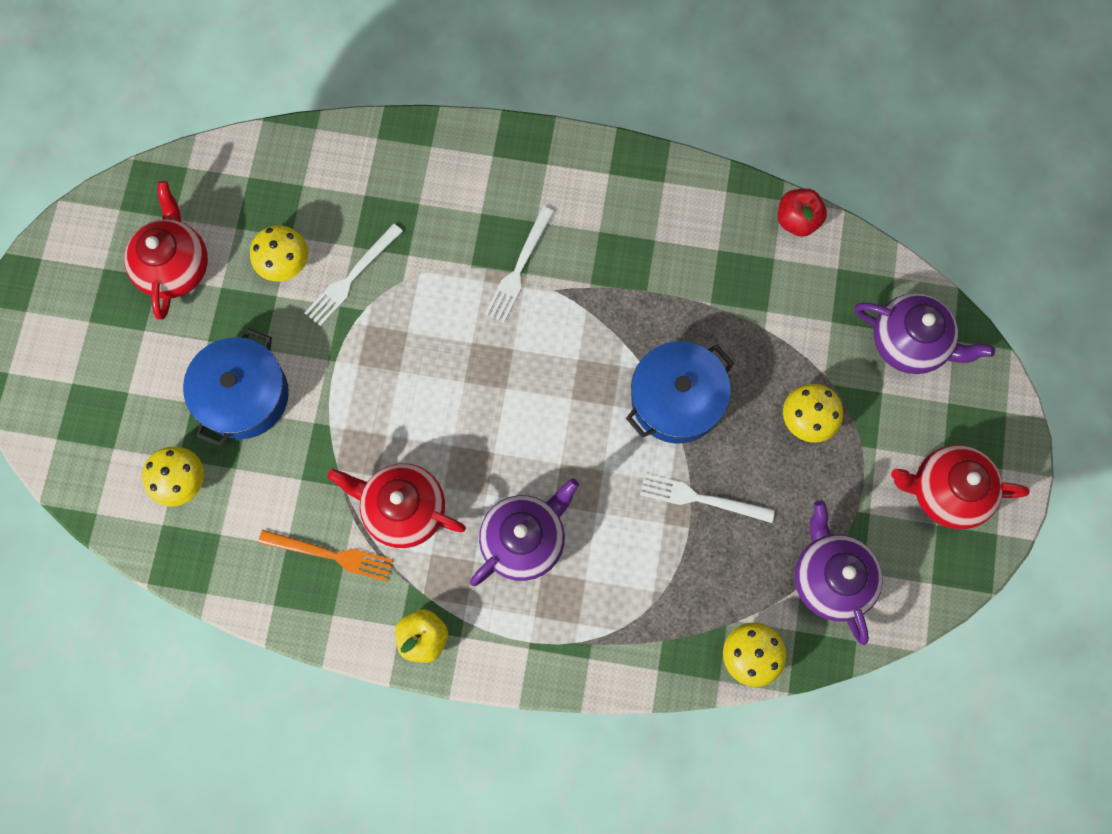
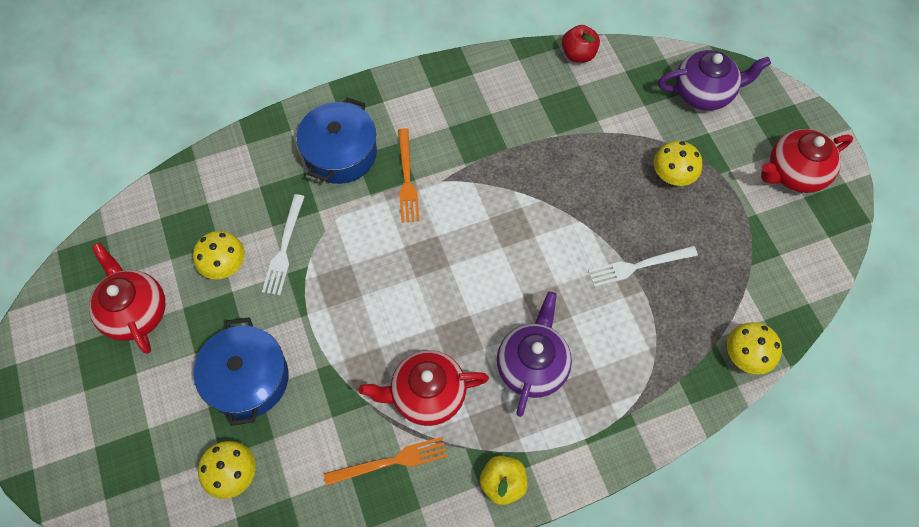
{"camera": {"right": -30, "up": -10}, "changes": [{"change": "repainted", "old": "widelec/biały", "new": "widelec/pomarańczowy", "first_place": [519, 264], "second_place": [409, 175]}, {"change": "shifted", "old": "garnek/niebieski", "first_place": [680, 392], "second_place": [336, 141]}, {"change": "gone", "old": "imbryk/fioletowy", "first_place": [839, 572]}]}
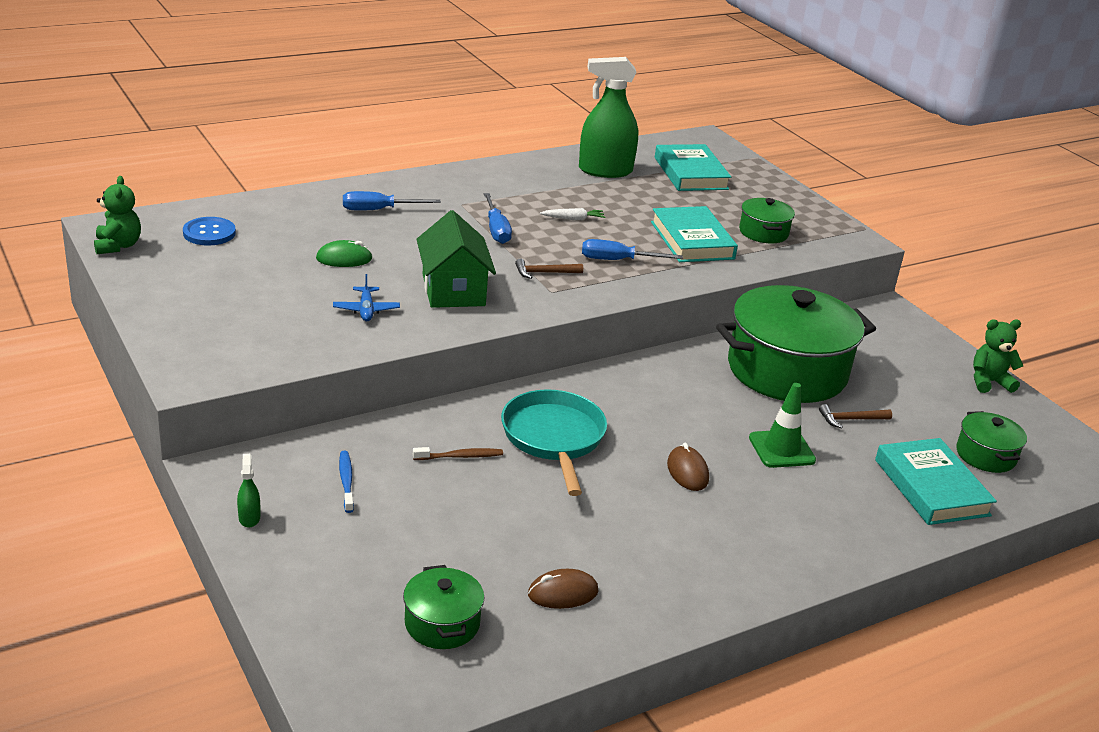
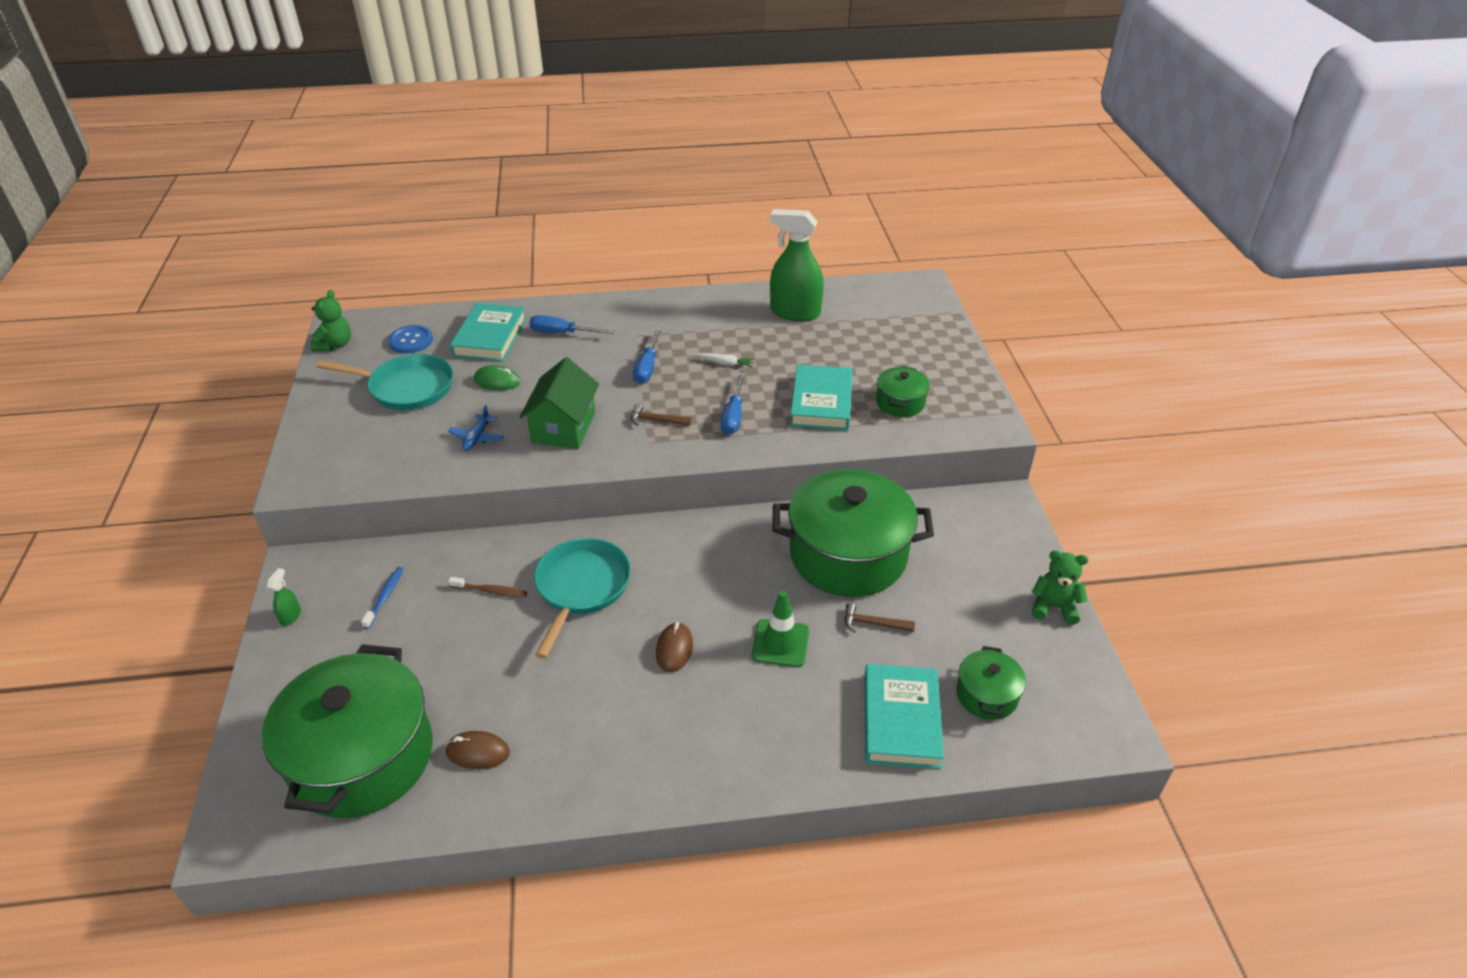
{"camera": {"right": 25, "up": 10}, "changes": [{"change": "shifted", "old": "książka/turkusowy", "first_place": [693, 167], "second_place": [488, 332]}, {"change": "rotated", "old": "śrubokręt/niebieski", "first_place": [632, 249], "second_place": [733, 404], "degrees": -105}, {"change": "scaled", "old": "garnek/zielony", "first_place": [443, 607], "second_place": [347, 731], "factor": 2.17}, {"change": "new", "new": "patelnia/turkusowy", "second_place": [384, 382]}]}
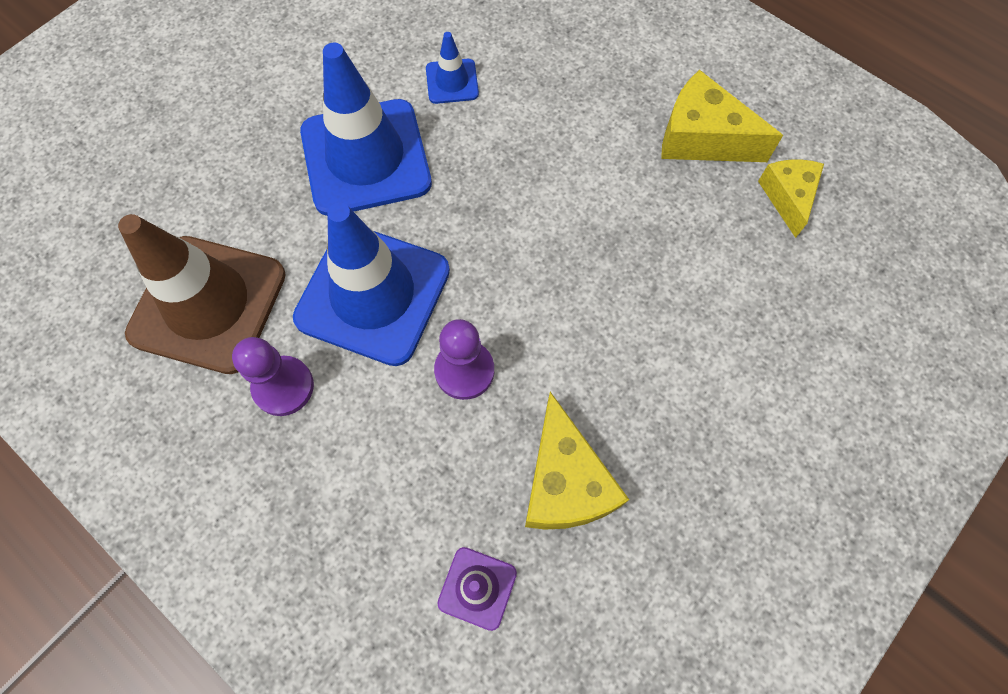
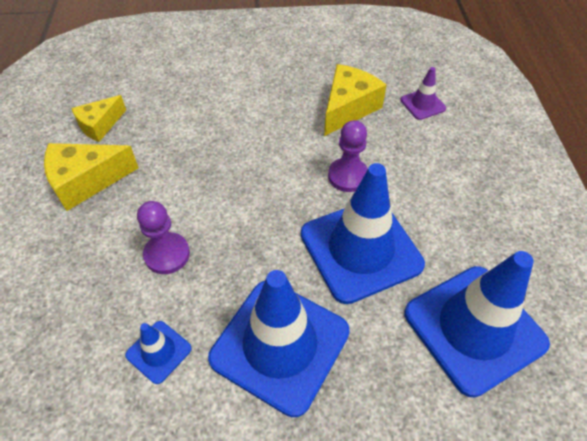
{"camera": {"right": -135, "up": -15}, "changes": [{"change": "rotated", "old": "ser/żółty", "first_place": [722, 116], "second_place": [91, 177], "degrees": 90}, {"change": "repainted", "old": "pachołek/brązowy", "new": "pachołek/niebieski", "first_place": [202, 294], "second_place": [477, 324]}, {"change": "shifted", "old": "pionek/fioletowy", "first_place": [273, 376], "second_place": [163, 237]}]}
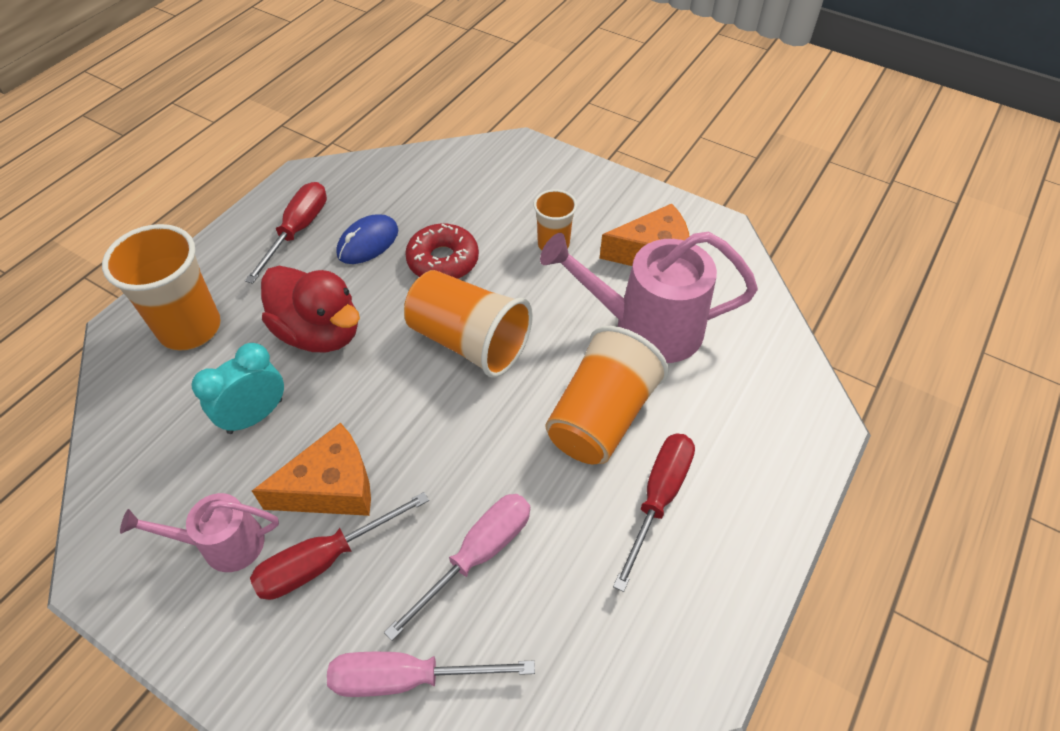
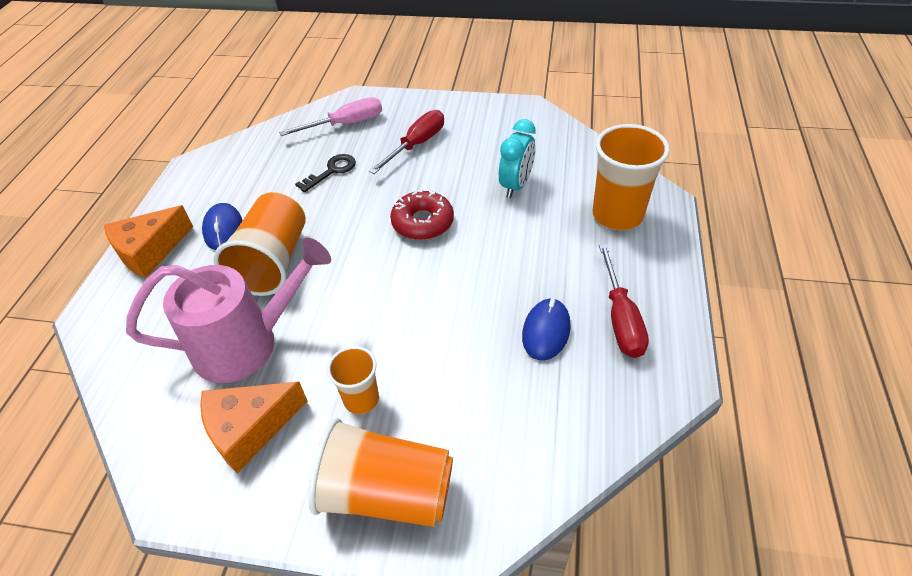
{"camera": {"right": 160, "up": -5}, "changes": [{"change": "shifted", "old": "donut/czerwony", "first_place": [442, 251], "second_place": [422, 215]}, {"change": "gone", "old": "kaczka/czerwony", "first_place": [310, 309]}, {"change": "shifted", "old": "szklanka/pomarańczowy", "first_place": [468, 324], "second_place": [380, 472]}, {"change": "shifted", "old": "ser/pomarańczowy", "first_place": [311, 469], "second_place": [148, 241]}, {"change": "swapped", "old": "śrubokręt/czerwony", "new": "myszka/niebieski", "first_place": [654, 513], "second_place": [222, 226]}, {"change": "gone", "old": "konewka/różowy", "first_place": [199, 532]}, {"change": "swapped", "old": "śrubokręt/różowy", "new": "klucz/czarny", "first_place": [457, 567], "second_place": [325, 173]}]}
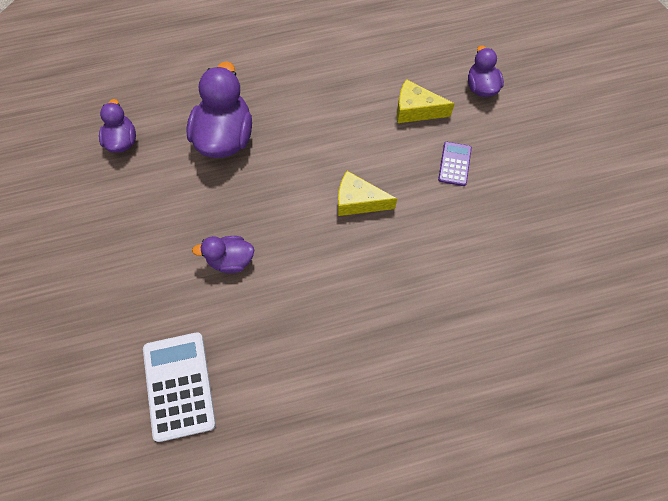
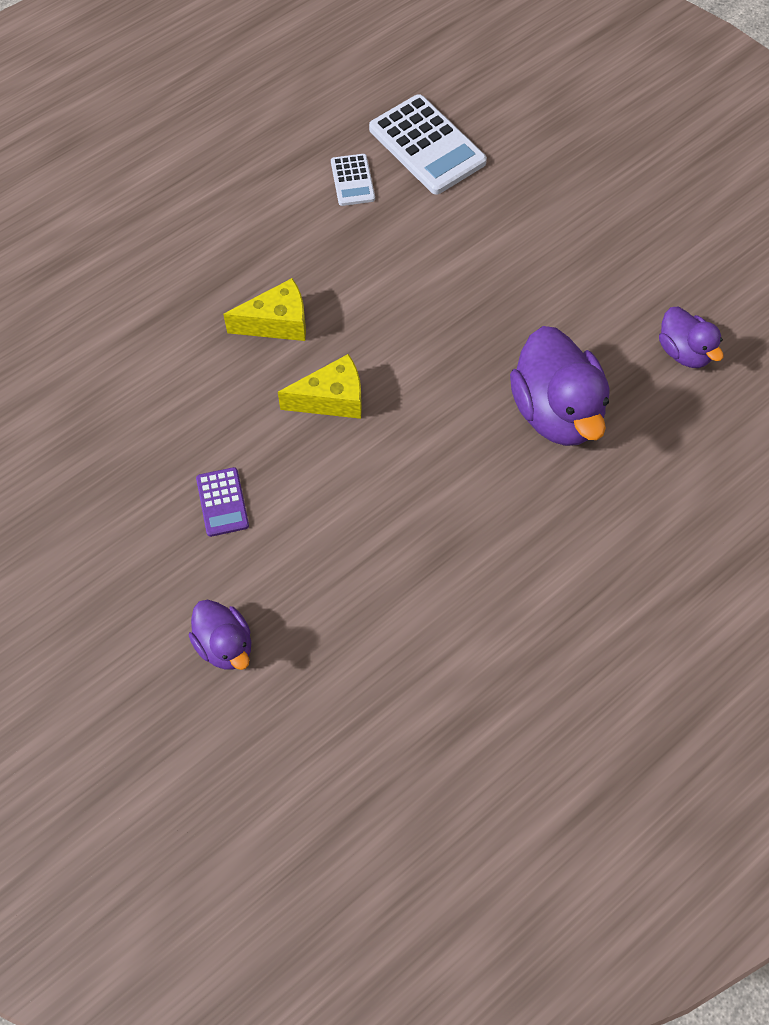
{"camera": {"right": 155, "up": -5}, "changes": [{"change": "shifted", "old": "ser/żółty", "first_place": [426, 101], "second_place": [264, 309]}, {"change": "gone", "old": "kaczka/fioletowy", "first_place": [223, 254]}, {"change": "new", "new": "kalkulator/biały", "second_place": [353, 180]}]}
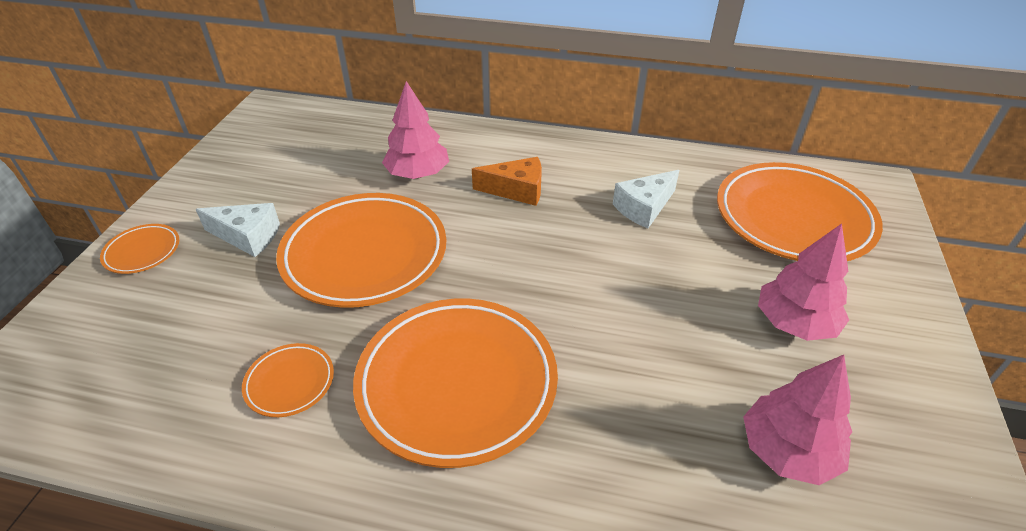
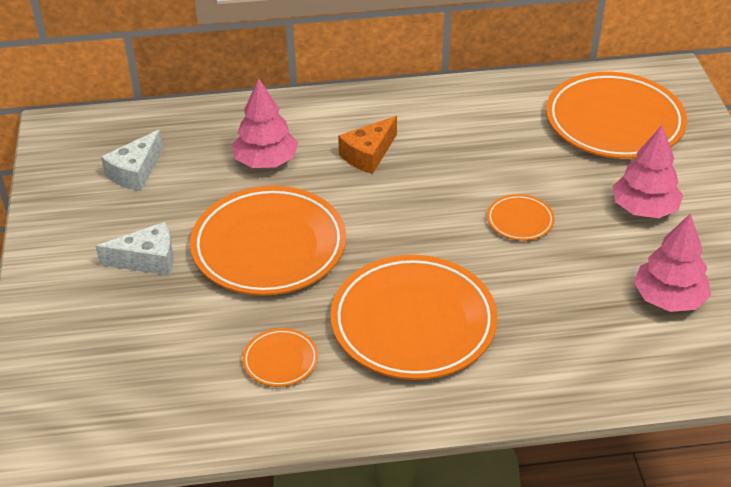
{"camera": {"right": -20, "up": 0}, "changes": [{"change": "rotated", "old": "ser/pomarańczowy", "first_place": [507, 181], "second_place": [367, 145], "degrees": 150}, {"change": "shifted", "old": "ser/biały", "first_place": [646, 199], "second_place": [132, 160]}, {"change": "shifted", "old": "talerz/pomarańczowy", "first_place": [139, 249], "second_place": [521, 217]}]}
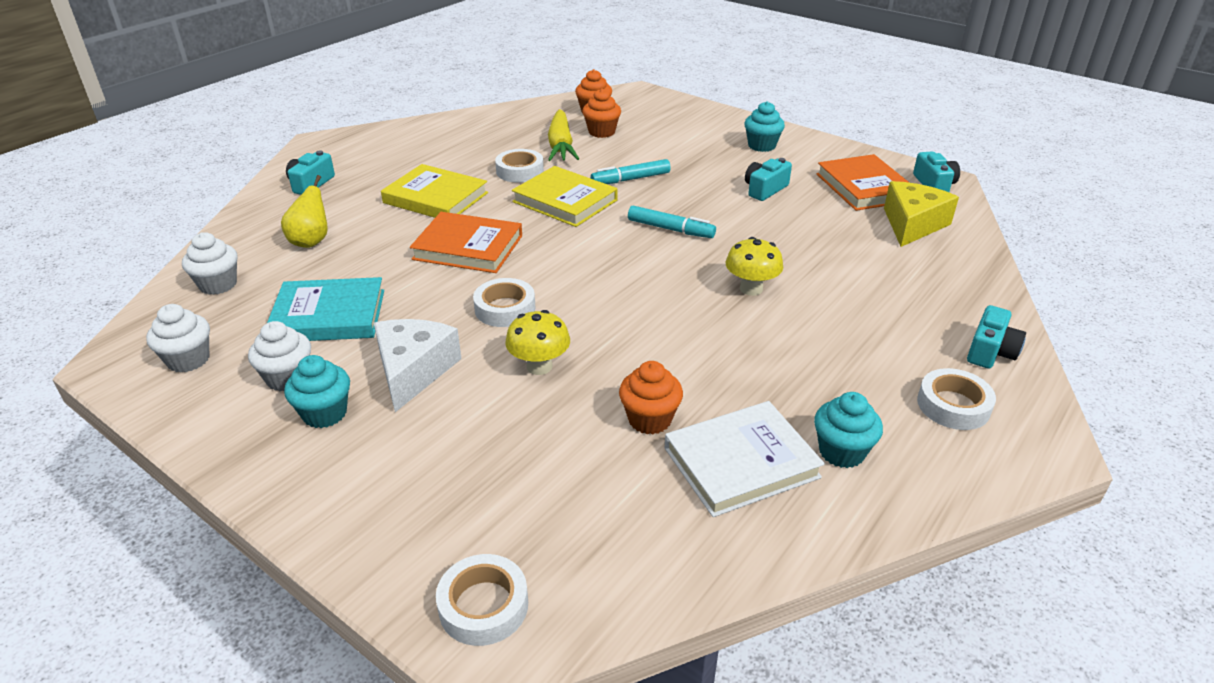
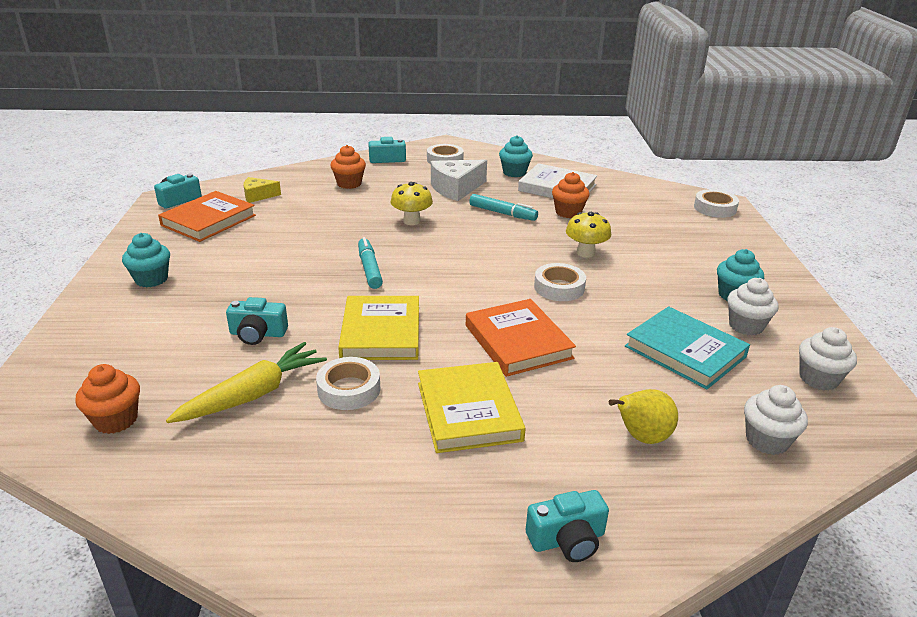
{"camera": {"right": -130, "up": -5}, "changes": [{"change": "shifted", "old": "muffinka/pomarańczowy", "first_place": [601, 113], "second_place": [348, 167]}, {"change": "shifted", "old": "aparat fotograficzny/turkusowy", "first_place": [768, 179], "second_place": [257, 321]}, {"change": "shifted", "old": "flamaster/turkusowy", "first_place": [631, 171], "second_place": [503, 207]}, {"change": "scaled", "old": "ser/żółty", "first_place": [921, 214], "second_place": [262, 190], "factor": 0.59}, {"change": "shifted", "old": "ser/biały", "first_place": [418, 365], "second_place": [459, 180]}]}
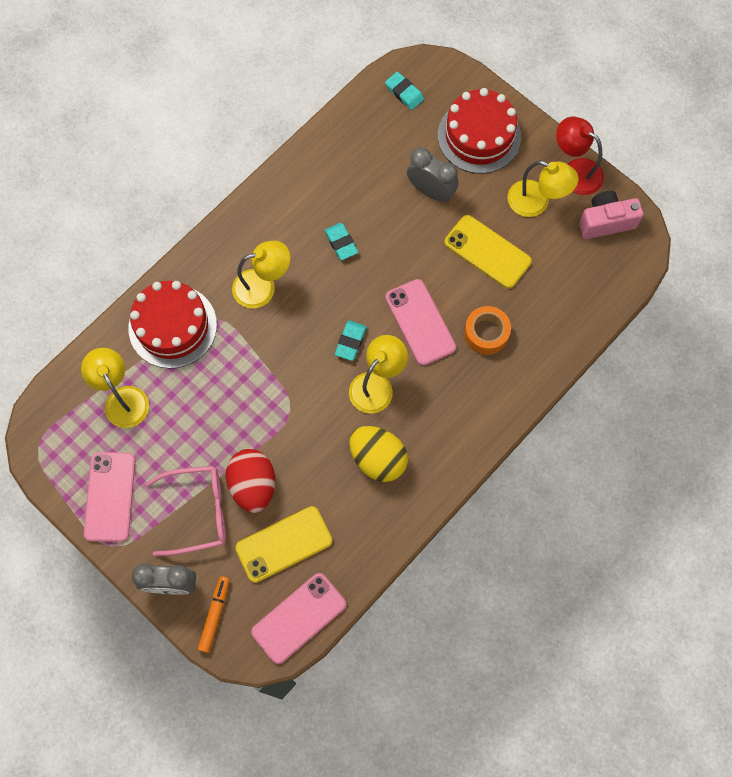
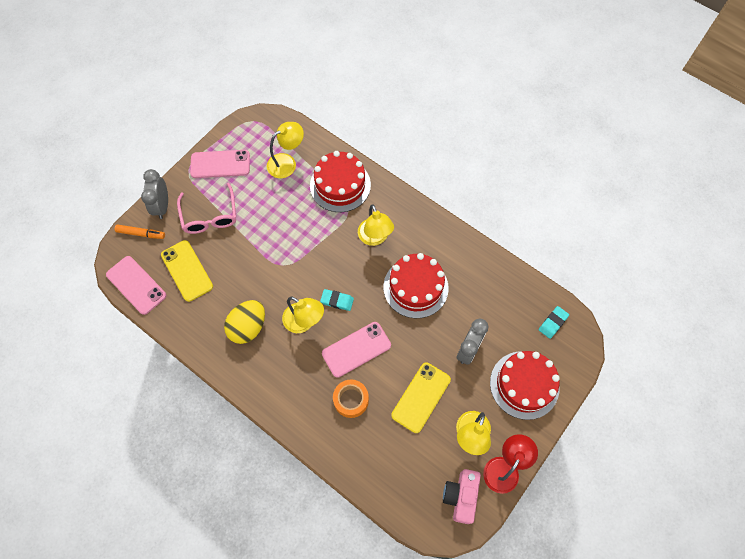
{"camera": {"right": 85, "up": -5}, "changes": [{"change": "rotated", "old": "aparat fotograficzny/różowy", "first_place": [611, 215], "second_place": [462, 496], "degrees": -150}, {"change": "swapped", "old": "gumka do mazania/turkusowy", "new": "tort/czerwony", "first_place": [341, 241], "second_place": [416, 285]}, {"change": "gone", "old": "jajko/czerwony", "first_place": [250, 481]}]}
